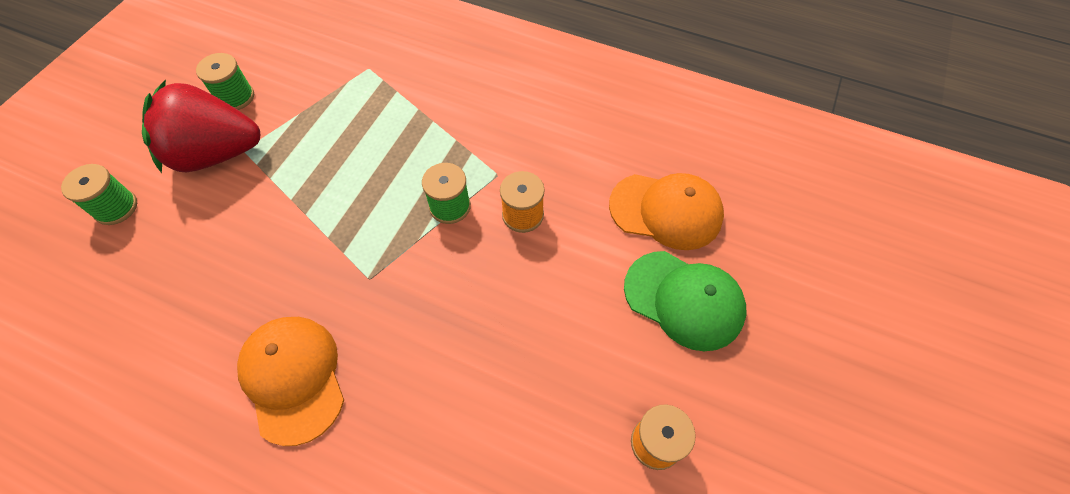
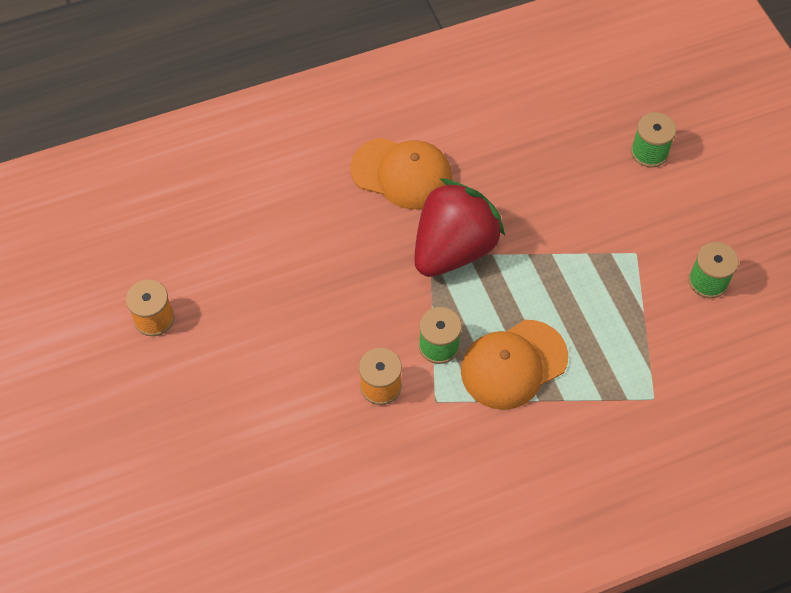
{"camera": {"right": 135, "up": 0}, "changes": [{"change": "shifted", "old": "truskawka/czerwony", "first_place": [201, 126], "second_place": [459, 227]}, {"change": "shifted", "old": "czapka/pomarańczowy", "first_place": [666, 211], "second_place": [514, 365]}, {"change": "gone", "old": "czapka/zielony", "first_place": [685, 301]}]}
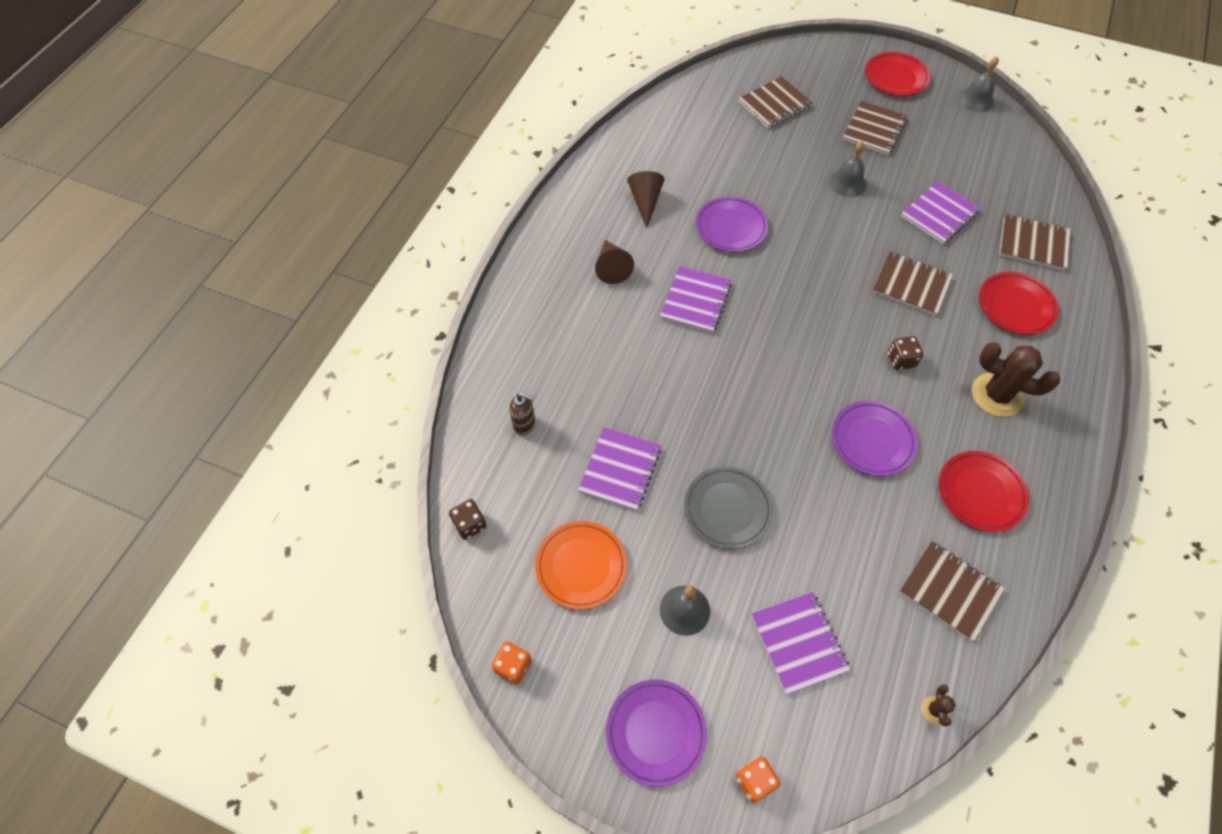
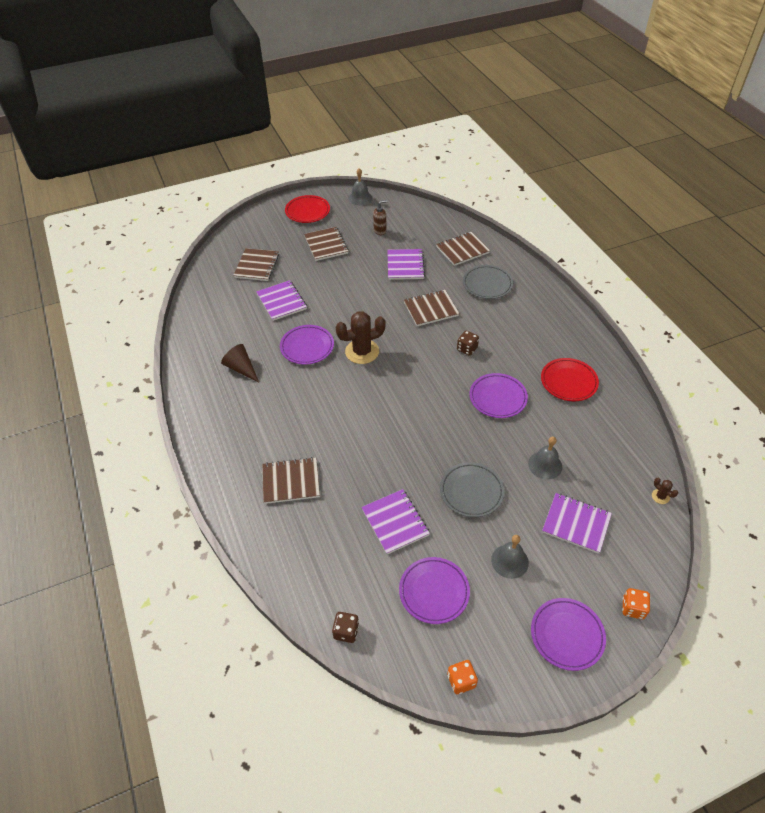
{"camera": {"right": -45, "up": -10}, "changes": [{"change": "shifted", "old": "dzwonek/szary", "first_place": [848, 169], "second_place": [545, 457]}, {"change": "gone", "old": "stożek/brązowy", "first_place": [614, 262]}, {"change": "shifted", "old": "zeszyt/fioletowy", "first_place": [696, 299], "second_place": [281, 300]}, {"change": "repainted", "old": "talerz/czerwony", "new": "talerz/szary", "first_place": [1019, 303], "second_place": [488, 282]}, {"change": "shifted", "old": "kaktus/brązowy", "first_place": [1016, 379], "second_place": [361, 337]}, {"change": "shifted", "old": "dozownik mydła/brązowy", "first_place": [522, 414], "second_place": [380, 217]}, {"change": "repainted", "old": "talerz/pomarańczowy", "new": "talerz/fioletowy", "first_place": [581, 565], "second_place": [434, 590]}, {"change": "shifted", "old": "zeszyt/brązowy", "first_place": [952, 591], "second_place": [291, 480]}]}
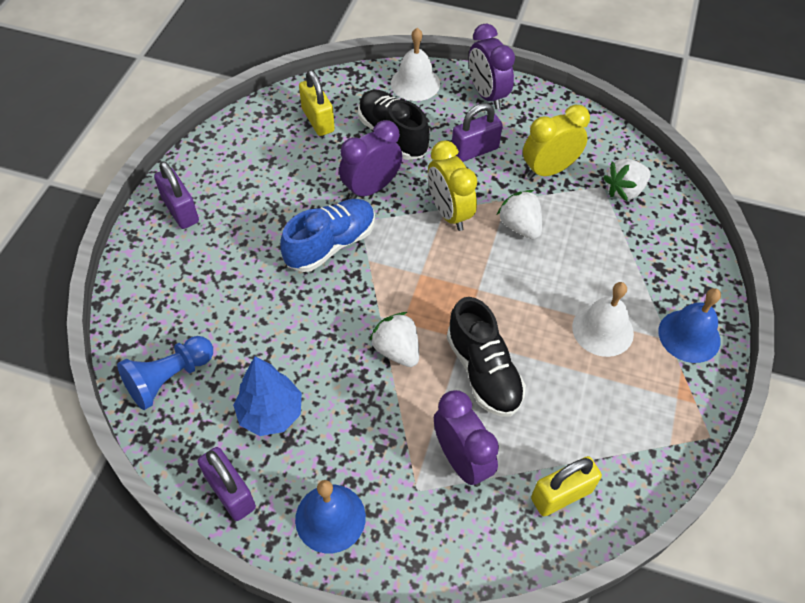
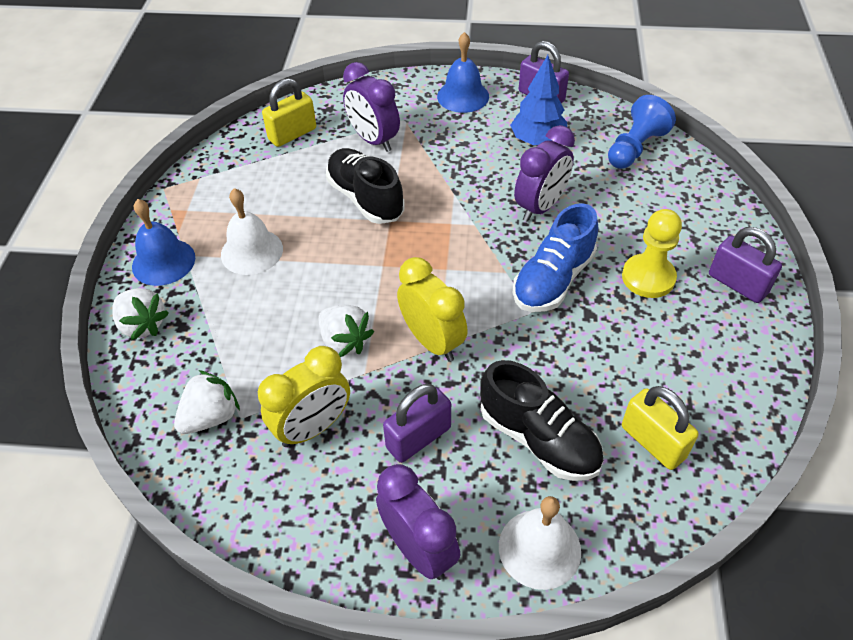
{"camera": {"right": 170, "up": -5}, "changes": [{"change": "shifted", "old": "budzik/fioletowy", "first_place": [370, 159], "second_place": [544, 173]}, {"change": "shifted", "old": "truskawka/biały", "first_place": [394, 339], "second_place": [140, 314]}, {"change": "new", "new": "pionek/żółty", "second_place": [652, 253]}]}
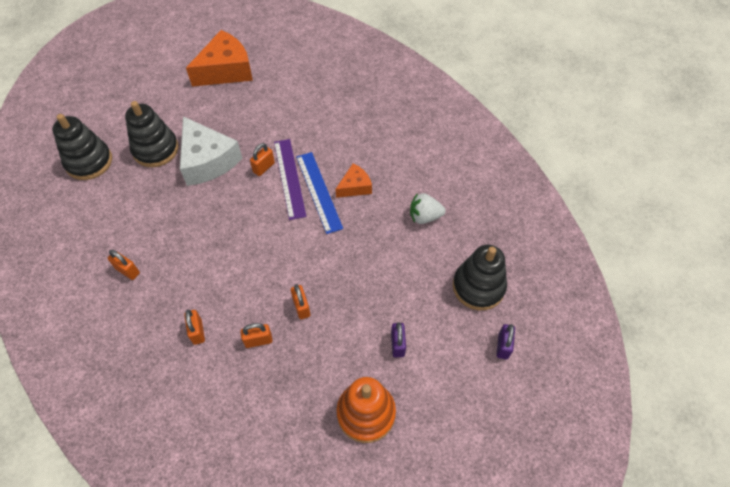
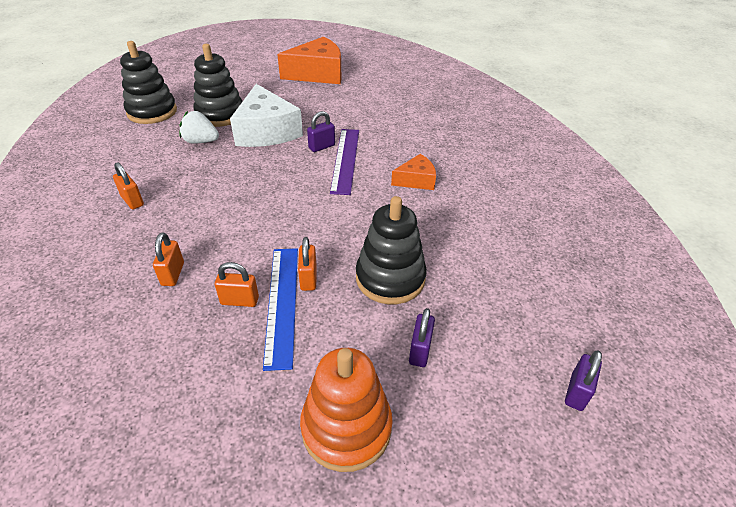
{"camera": {"right": 15, "up": -15}, "changes": [{"change": "repainted", "old": "kłódka/pomarańczowy", "new": "kłódka/fioletowy", "first_place": [262, 159], "second_place": [321, 131]}, {"change": "shifted", "old": "linijka/niebieski", "first_place": [319, 193], "second_place": [280, 309]}, {"change": "shifted", "old": "truskawka/biały", "first_place": [428, 208], "second_place": [199, 127]}, {"change": "shifted", "old": "zabawka nakładanka/czarny", "first_place": [480, 277], "second_place": [391, 250]}]}
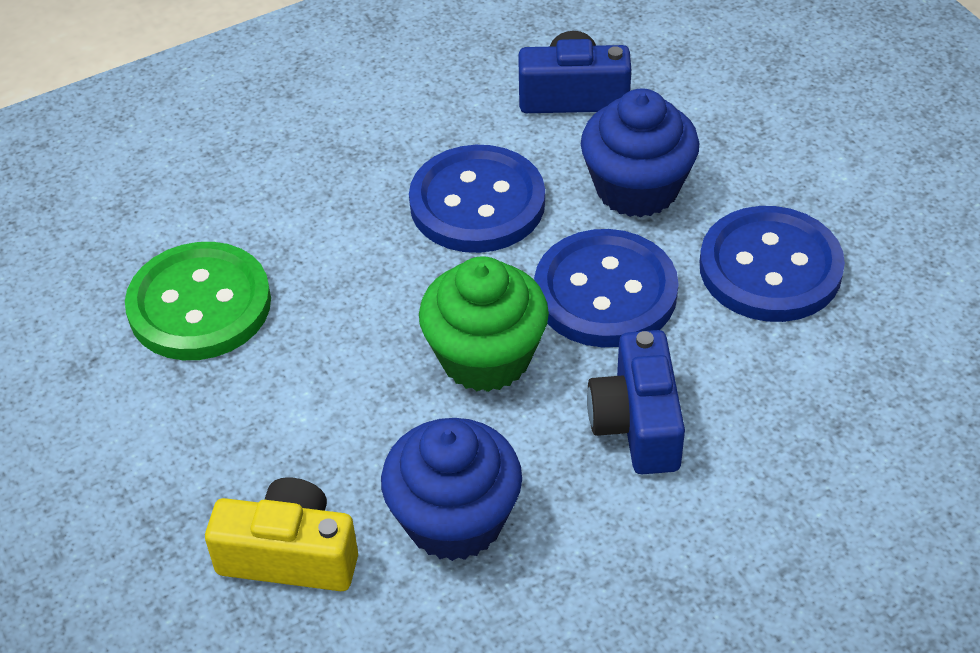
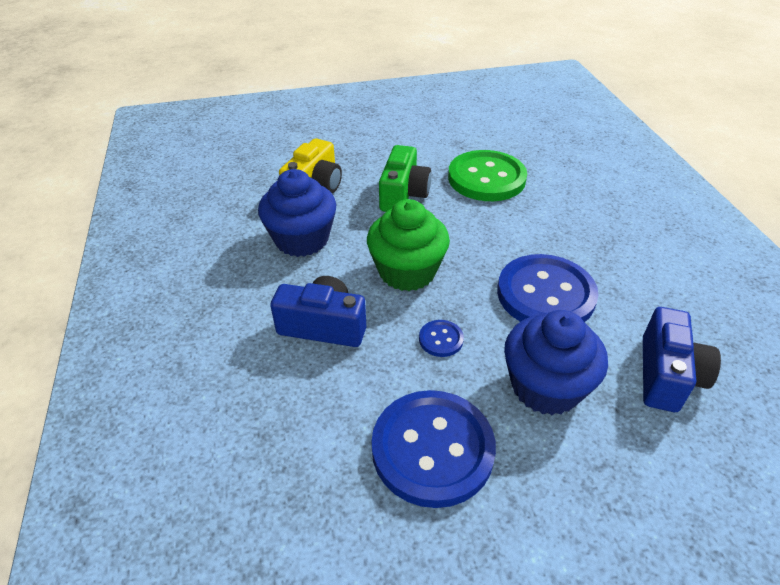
{"camera": {"right": 105, "up": -5}, "changes": [{"change": "scaled", "old": "guzik/niebieski", "first_place": [606, 288], "second_place": [441, 338], "factor": 0.43}, {"change": "new", "new": "aparat fotograficzny/zielony", "second_place": [405, 178]}]}
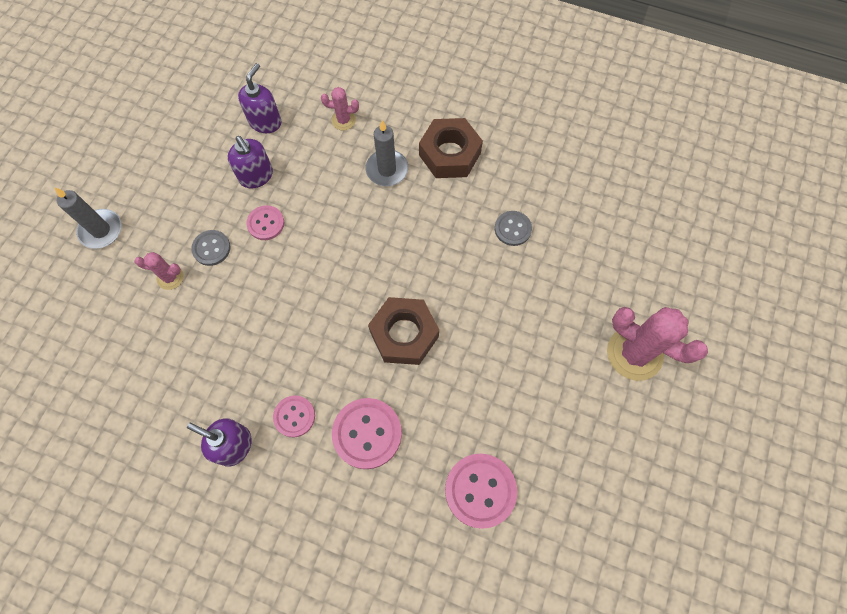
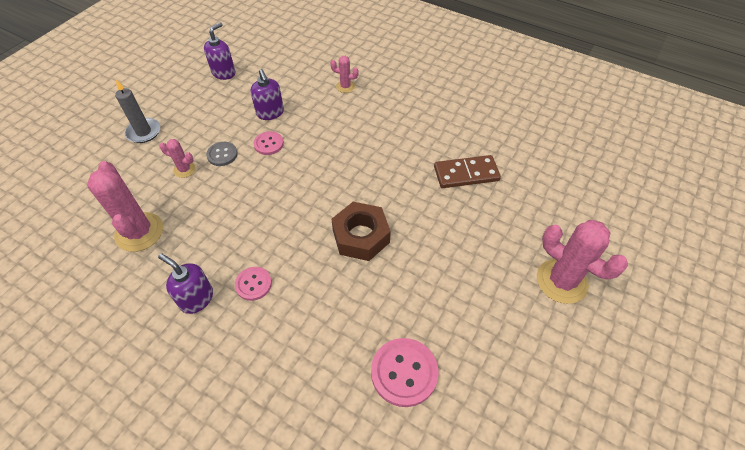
{"camera": {"right": 10, "up": -15}, "changes": [{"change": "shifted", "old": "dozownik mydła/fioletowy", "first_place": [259, 98], "second_place": [220, 51]}, {"change": "gone", "old": "nakrętka/brązowy", "first_place": [451, 148]}, {"change": "gone", "old": "świeca/szary", "first_place": [387, 153]}, {"change": "swapped", "old": "guzik/szary", "new": "kostka domina/brązowy", "first_place": [513, 228], "second_place": [467, 171]}, {"change": "gone", "old": "guzik/różowy", "first_place": [367, 433]}, {"change": "new", "new": "kaktus/różowy", "second_place": [125, 206]}]}
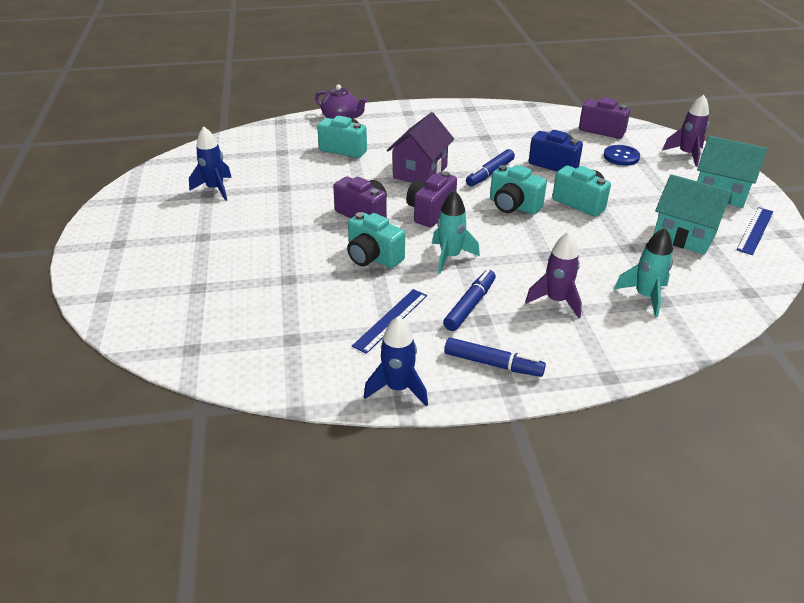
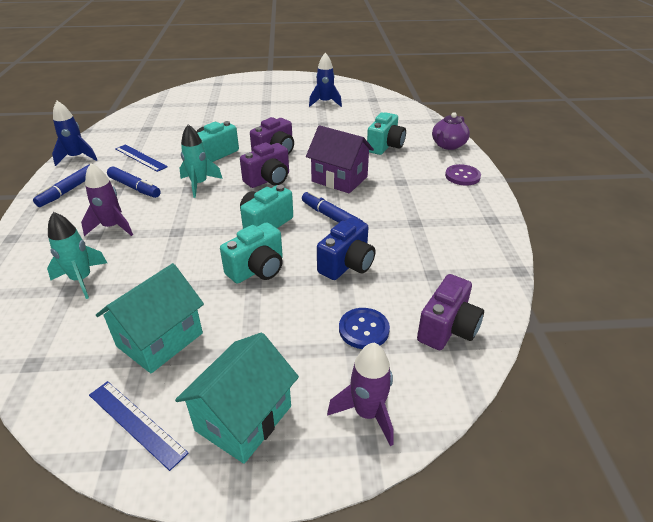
{"camera": {"right": 95, "up": 0}, "changes": [{"change": "rotated", "old": "aparat fotograficzny/fioletowy", "first_place": [431, 199], "second_place": [264, 165], "degrees": 105}, {"change": "new", "new": "guzik/fioletowy", "second_place": [463, 175]}]}
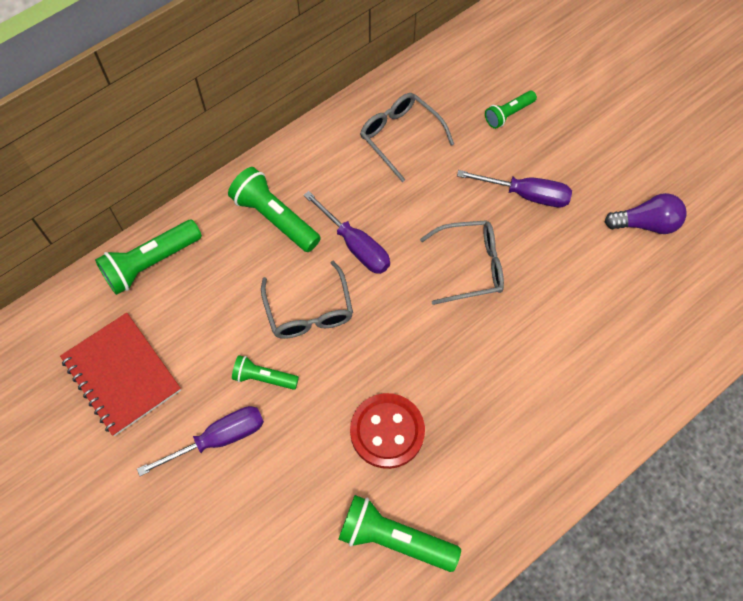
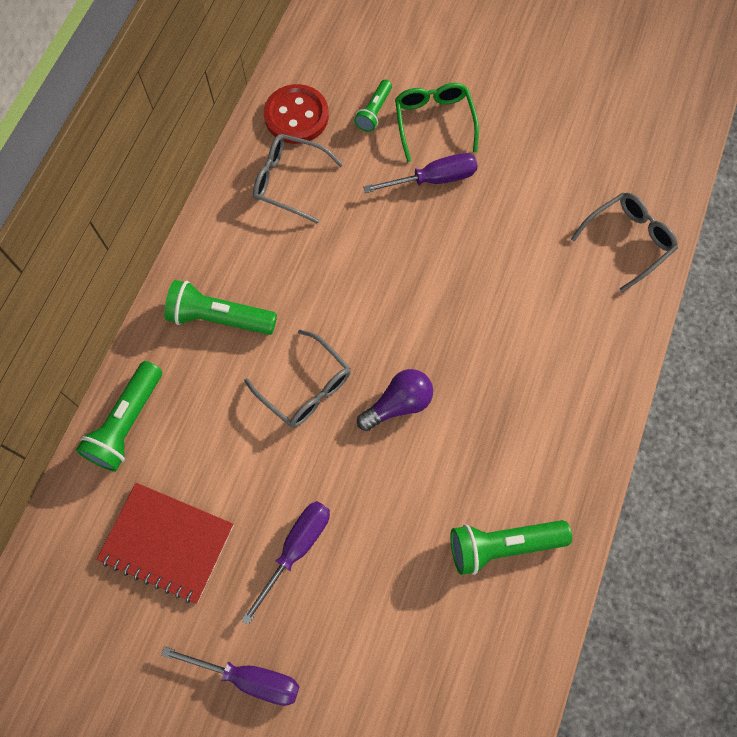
{"camera": {"right": -30, "up": 5}, "changes": [{"change": "shifted", "old": "śrubokręt/fioletowy", "first_place": [346, 232], "second_place": [230, 676]}, {"change": "shifted", "old": "żarówka/fioletowy", "first_place": [646, 213], "second_place": [395, 400]}, {"change": "shifted", "old": "okulary/szary", "first_place": [462, 262], "second_place": [624, 242]}, {"change": "gone", "old": "latarka/zielony", "first_place": [265, 372]}, {"change": "shifted", "old": "guzik/czerwony", "first_place": [387, 431], "second_place": [296, 114]}, {"change": "new", "new": "okulary/zielony", "second_place": [437, 122]}]}
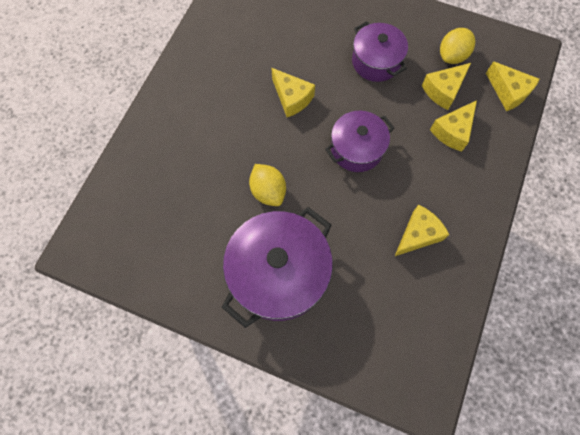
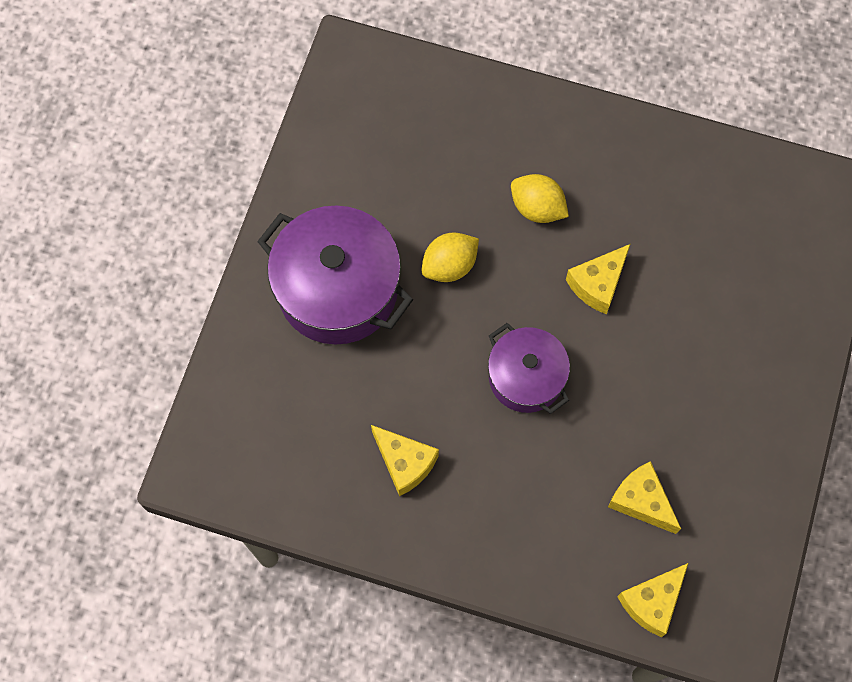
{"camera": {"right": 85, "up": 0}, "changes": [{"change": "gone", "old": "garnek/fioletowy", "first_place": [380, 51]}, {"change": "shifted", "old": "cytryna/żółty", "first_place": [457, 46], "second_place": [540, 198]}, {"change": "gone", "old": "ser/żółty", "first_place": [453, 126]}]}
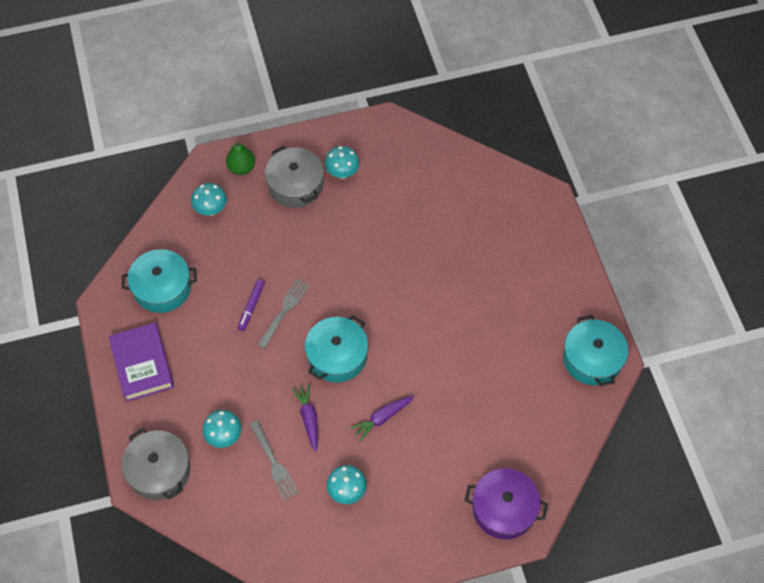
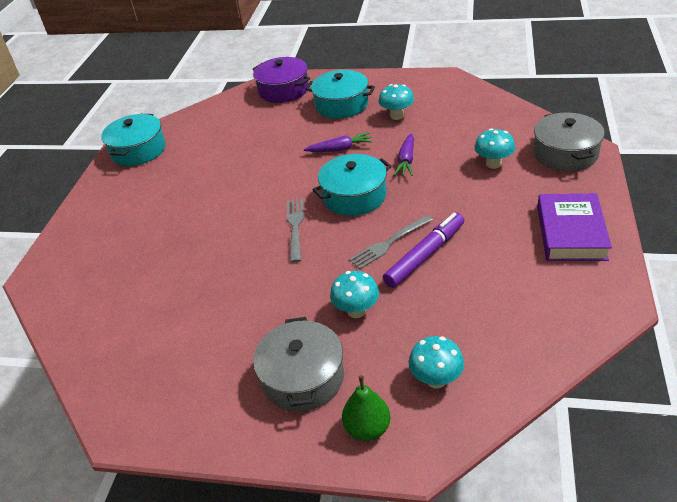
{"camera": {"right": -150, "up": -20}, "changes": [{"change": "shifted", "old": "grzyb/turkusowy", "first_place": [342, 162], "second_place": [354, 294]}, {"change": "shifted", "old": "garnek/turkusowy", "first_place": [159, 281], "second_place": [340, 94]}, {"change": "scaled", "old": "flamaster/fioletowy", "first_place": [251, 305], "second_place": [423, 250], "factor": 1.64}, {"change": "shifted", "old": "widelec/szary", "first_place": [273, 460], "second_place": [295, 230]}]}
